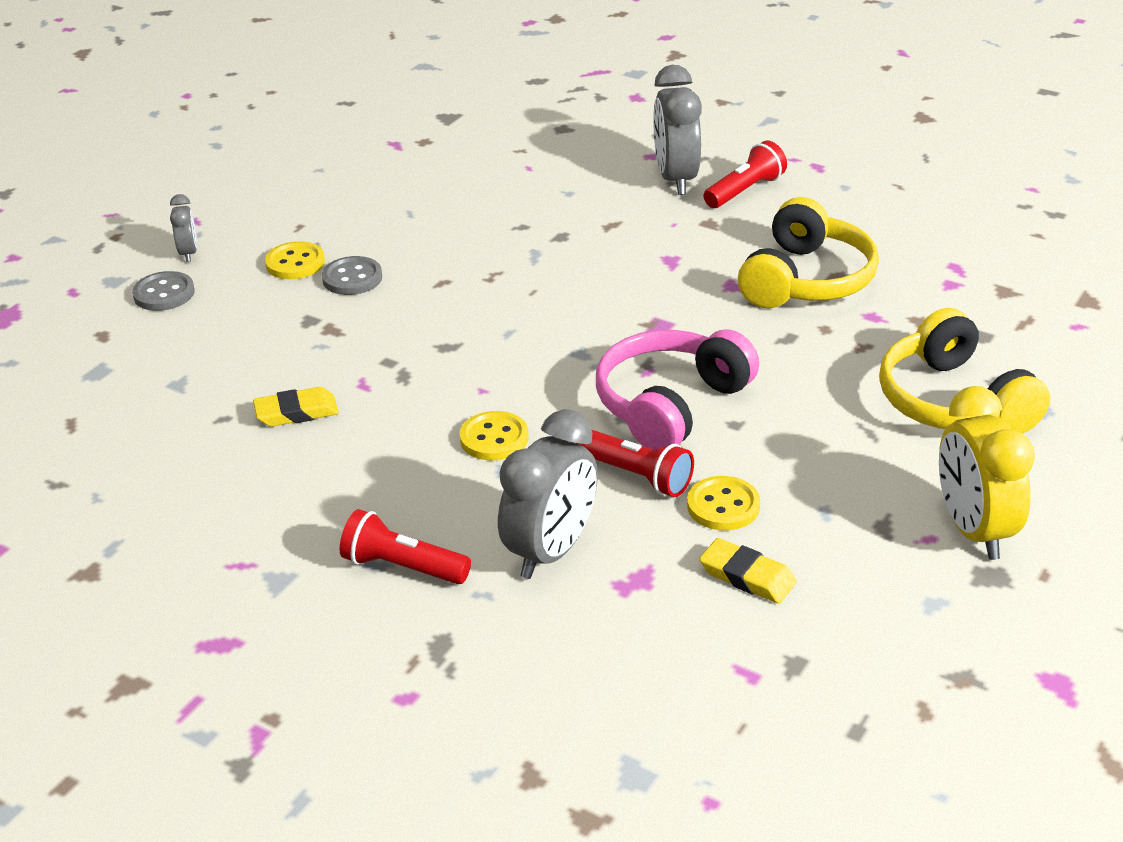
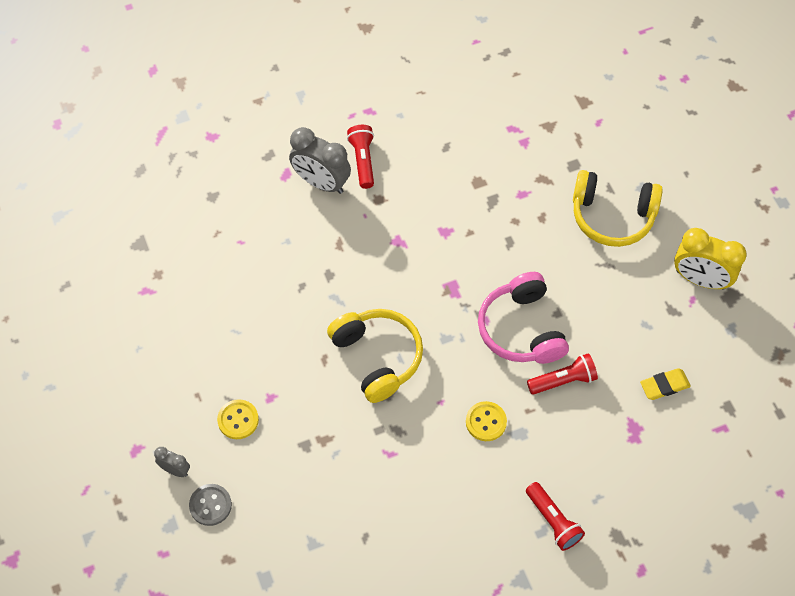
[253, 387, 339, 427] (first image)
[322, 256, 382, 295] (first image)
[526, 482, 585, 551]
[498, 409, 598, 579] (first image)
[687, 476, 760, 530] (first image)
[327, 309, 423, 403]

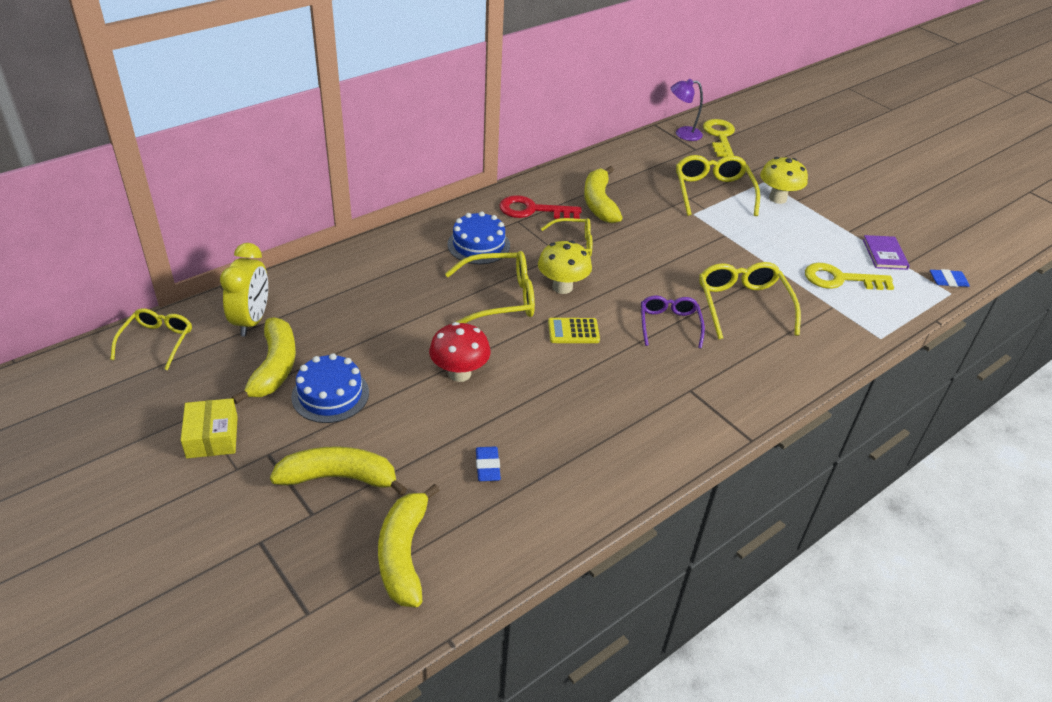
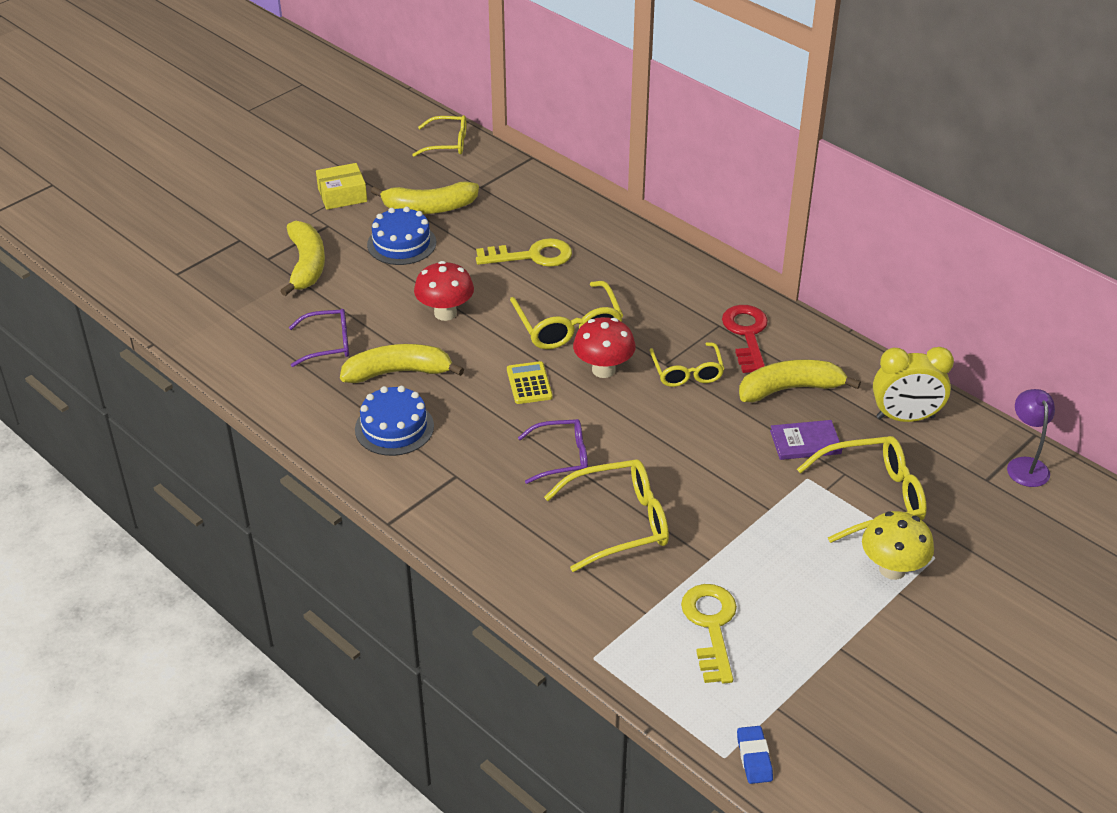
[873, 347, 954, 422]
[340, 344, 464, 383]
[355, 386, 434, 456]
[289, 309, 349, 367]
[573, 317, 636, 378]
[476, 238, 572, 267]
[770, 420, 842, 460]

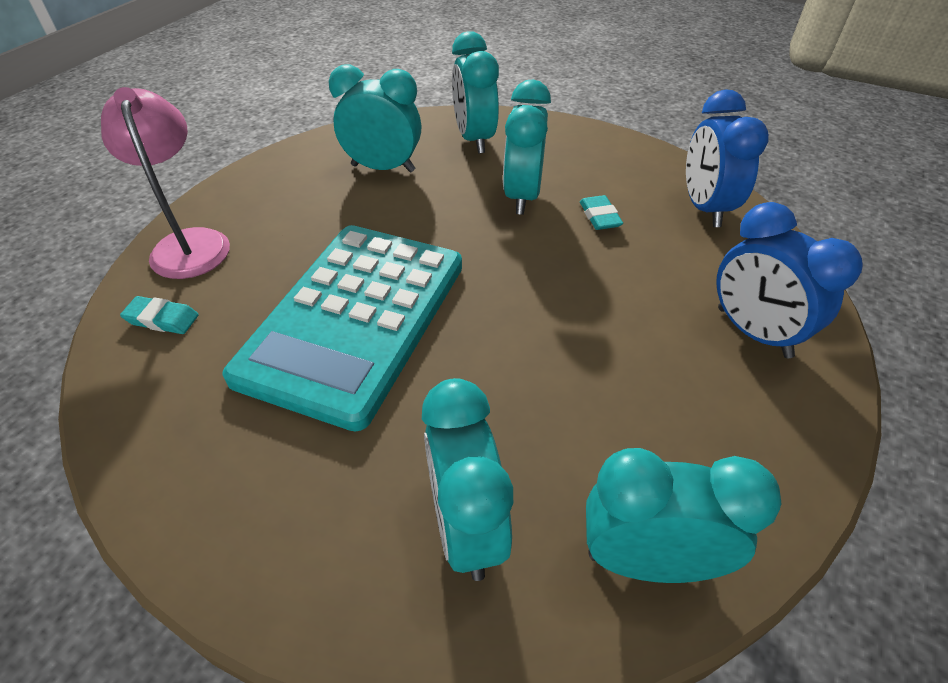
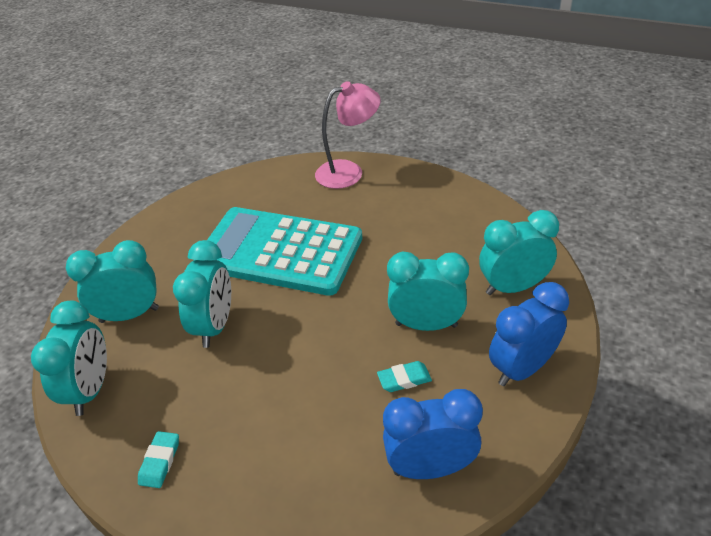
[138, 431, 179, 488]
[173, 240, 231, 348]
[489, 282, 569, 386]

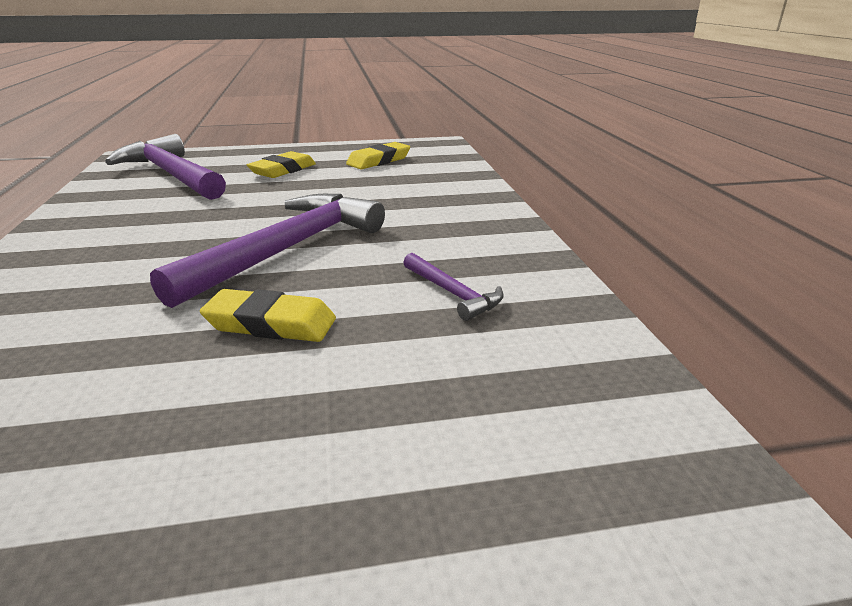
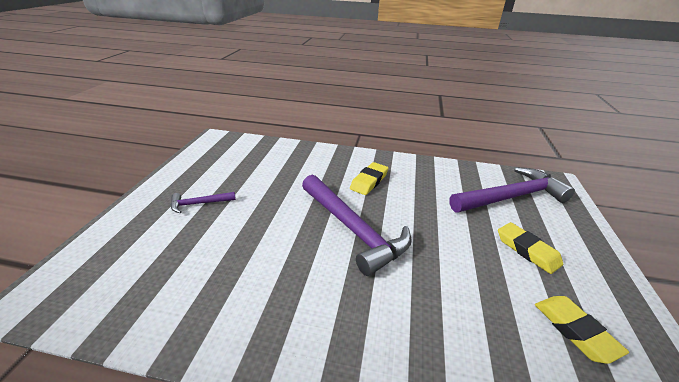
[350, 162, 388, 195]
[171, 192, 236, 213]

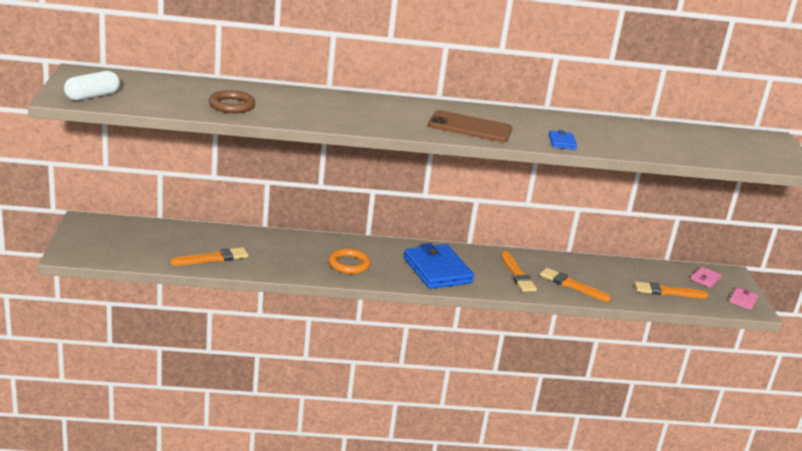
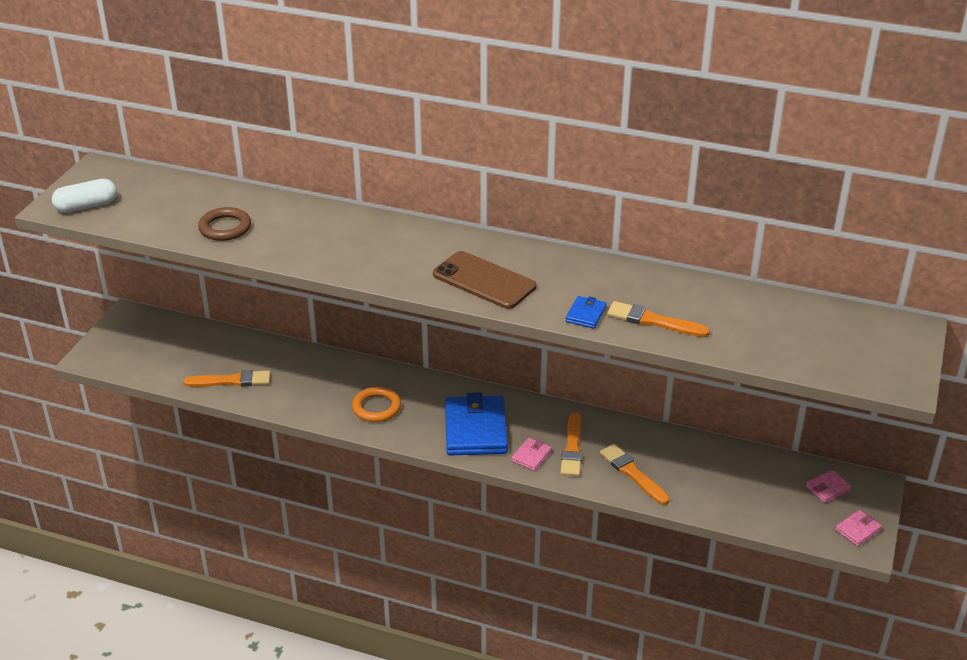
[607, 301, 710, 337]
[511, 438, 552, 471]

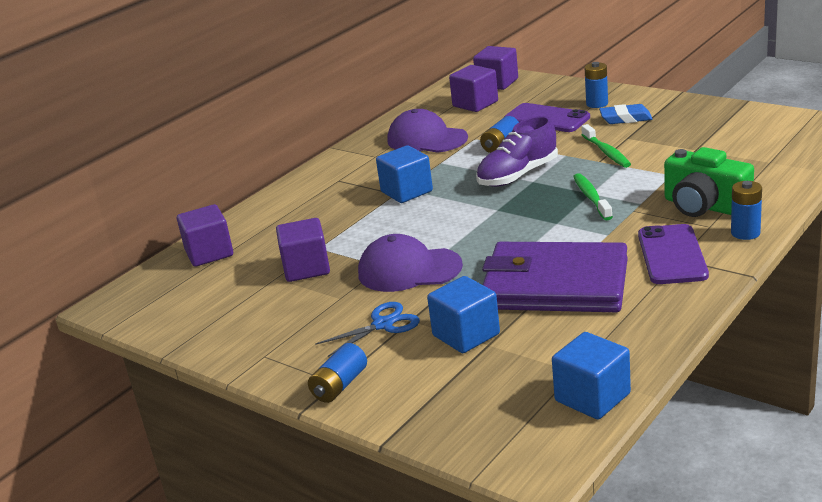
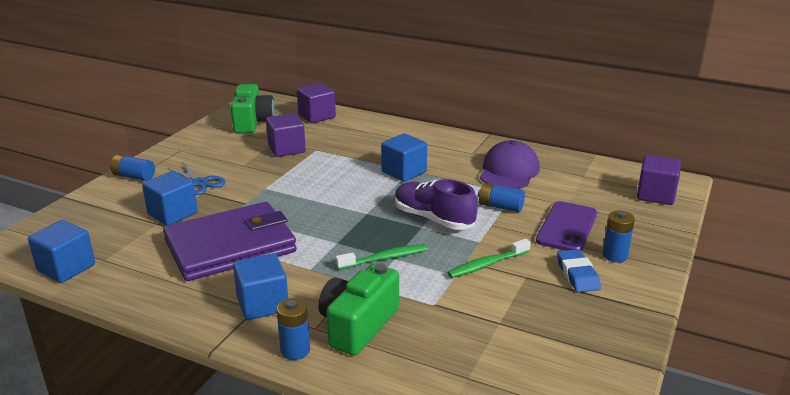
[358, 234, 463, 292] (first image)
[449, 65, 498, 112] (first image)
[163, 202, 297, 281]
[233, 253, 288, 320]
[230, 84, 275, 133]

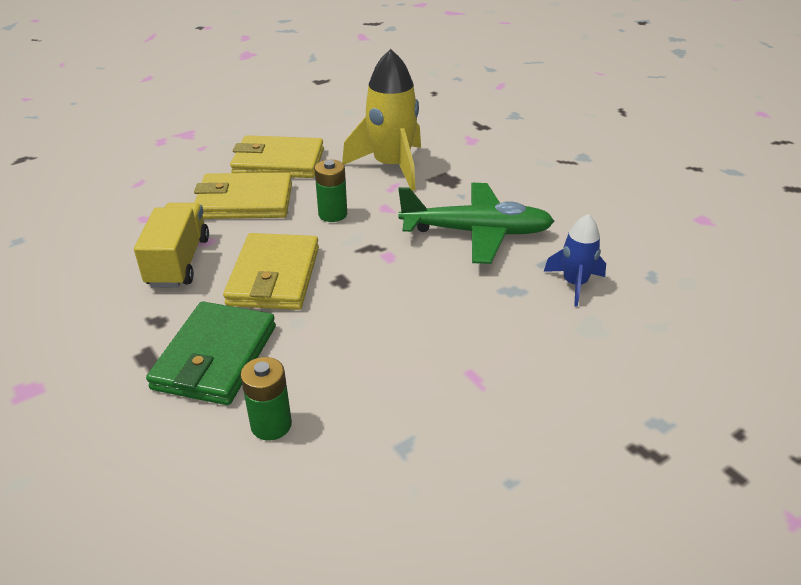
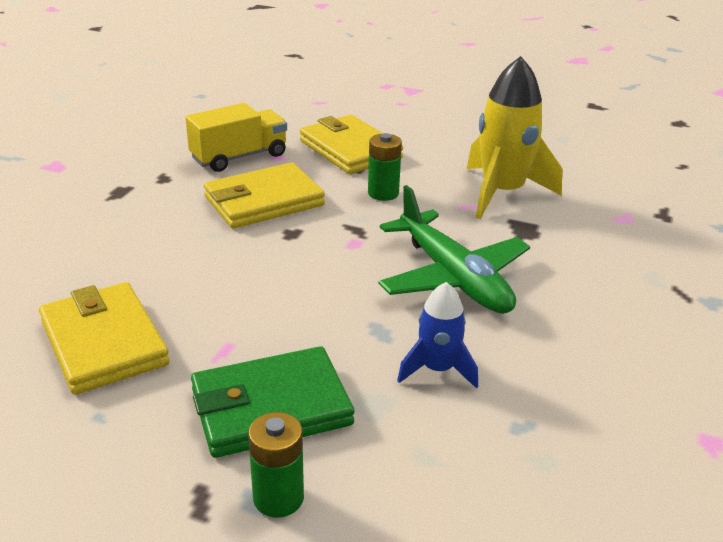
[191, 346, 354, 458]
[39, 282, 170, 395]
[248, 412, 304, 518]

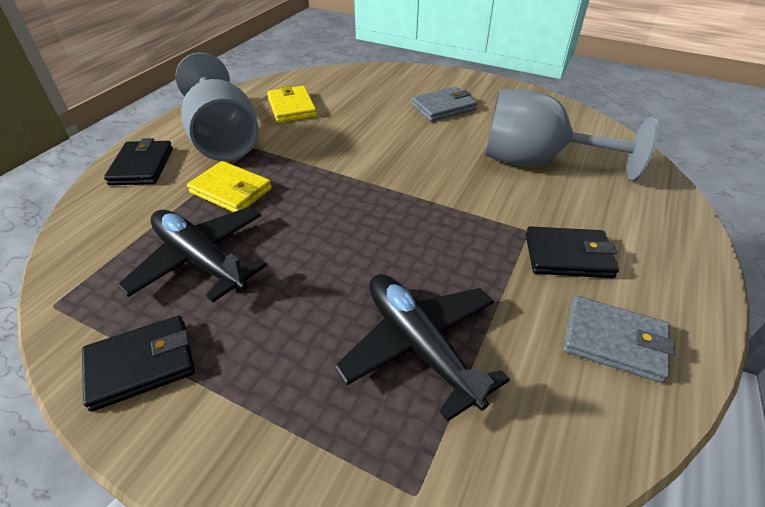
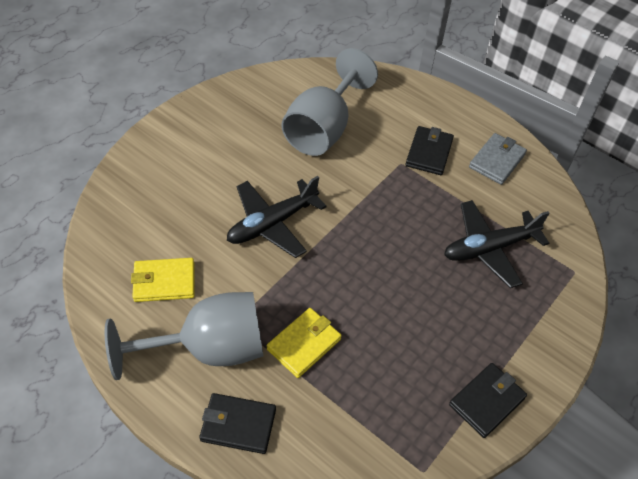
[449, 363, 527, 438]
[227, 176, 327, 258]
[411, 87, 477, 122] (first image)

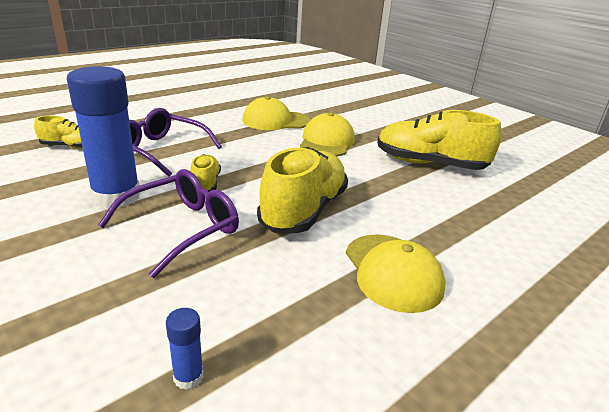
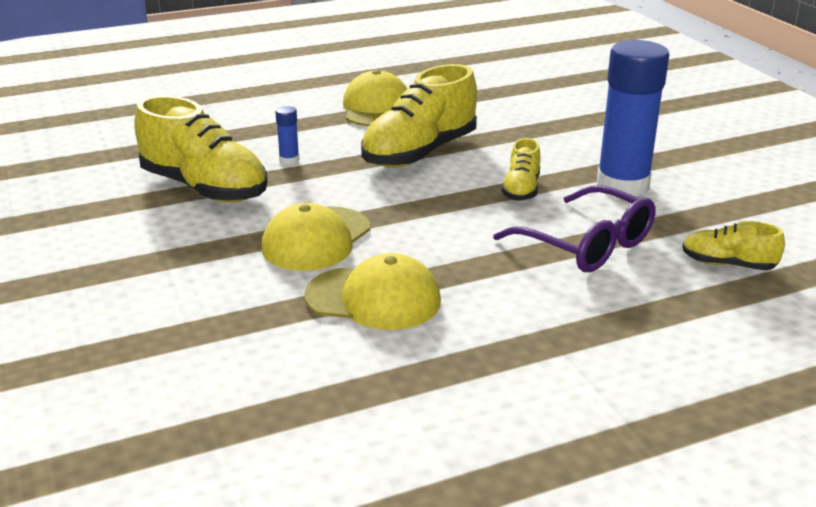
[98, 169, 239, 278] (first image)
[275, 106, 299, 165]

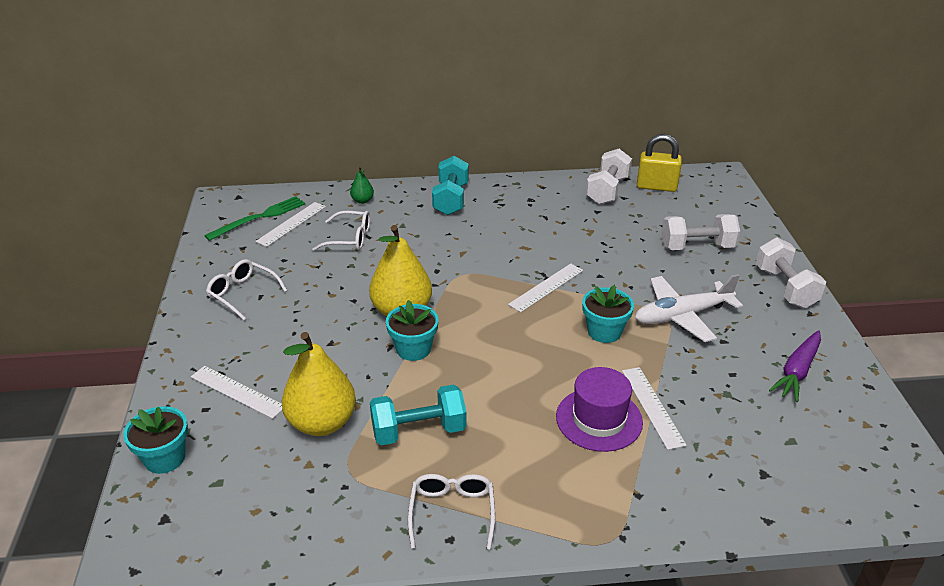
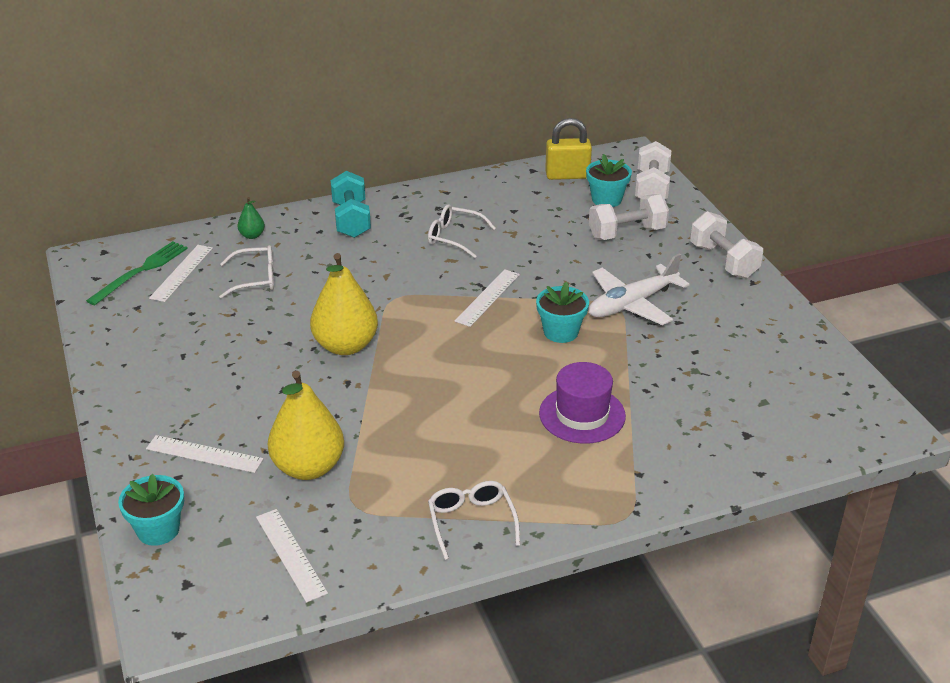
[428, 204, 496, 258]
[370, 384, 467, 445] (first image)
[586, 154, 632, 207]
[635, 141, 671, 199]
[256, 509, 328, 603]
[769, 330, 821, 402] (first image)

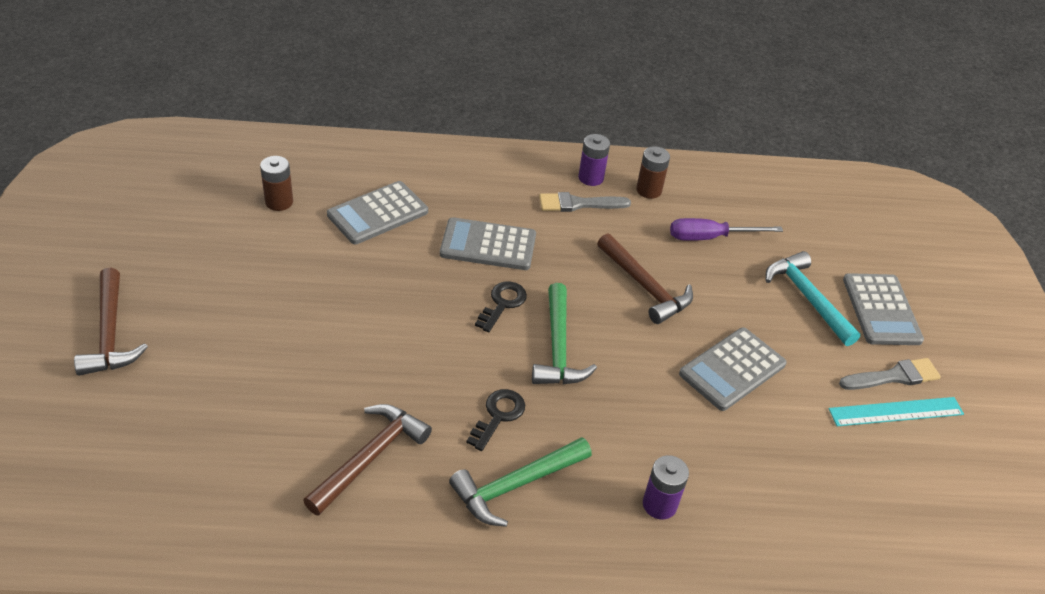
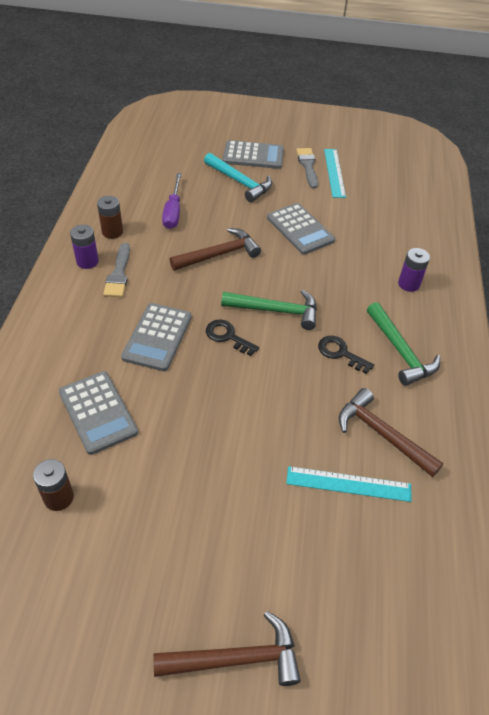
[204, 153, 272, 202]
[286, 466, 412, 502]

